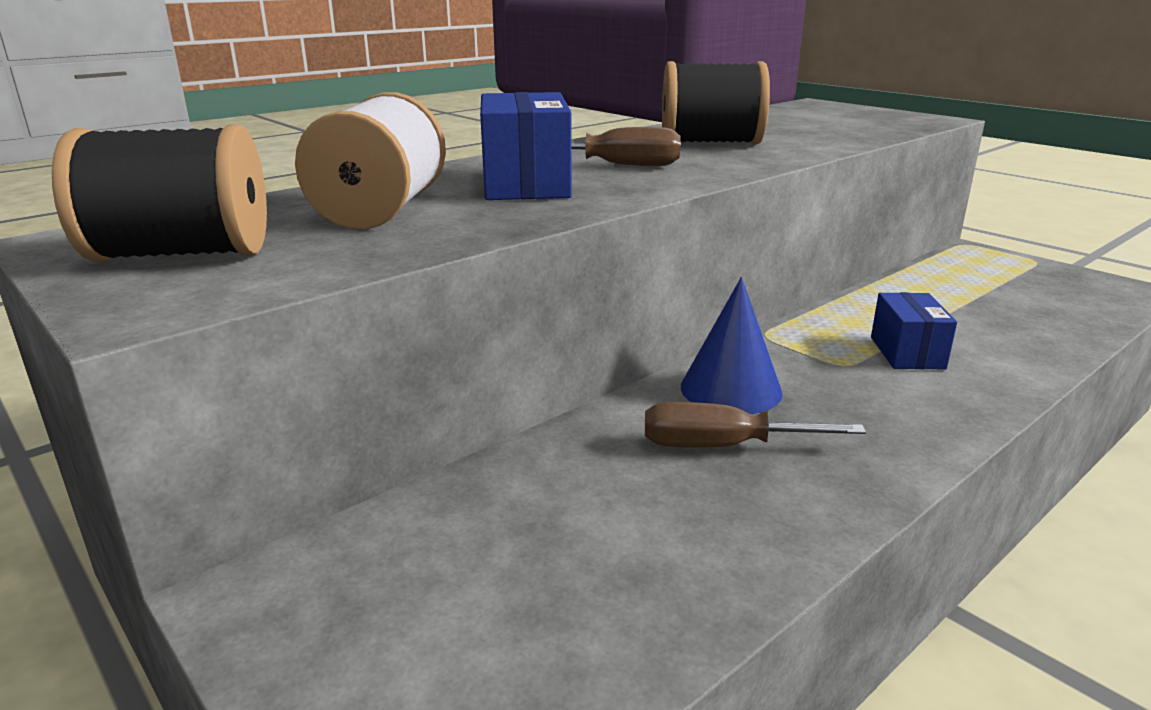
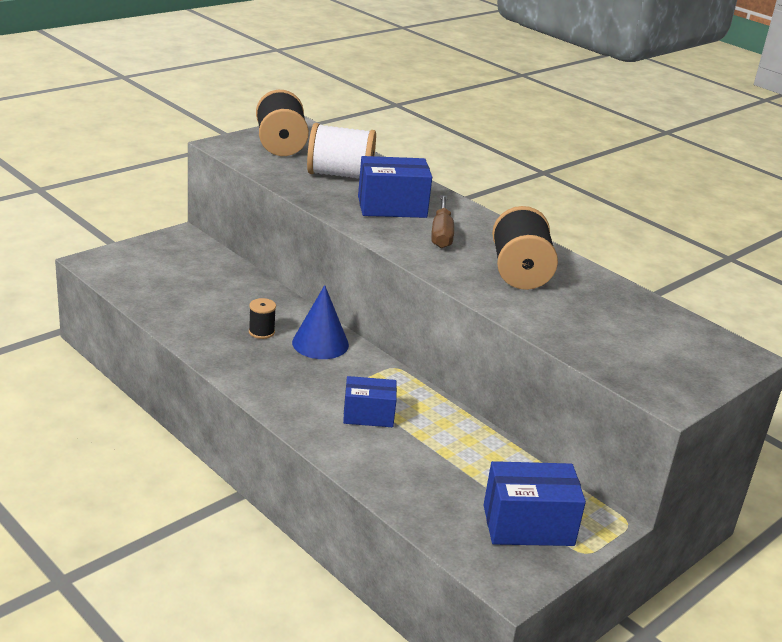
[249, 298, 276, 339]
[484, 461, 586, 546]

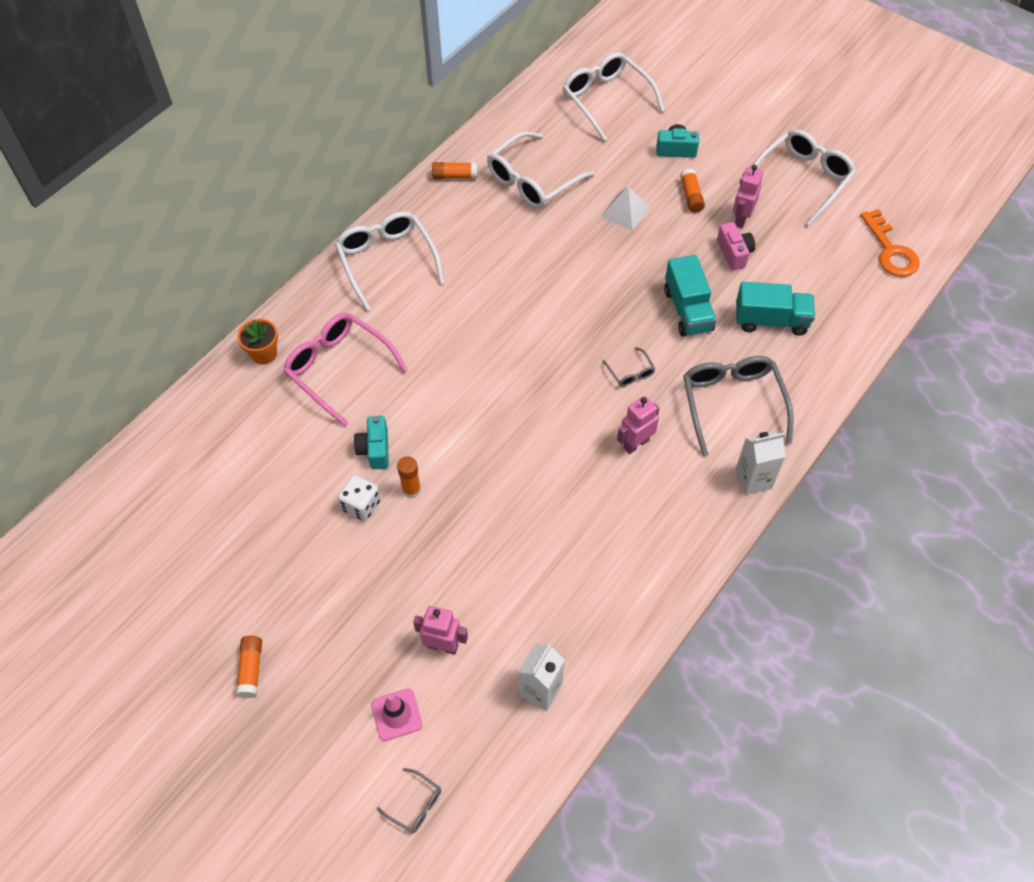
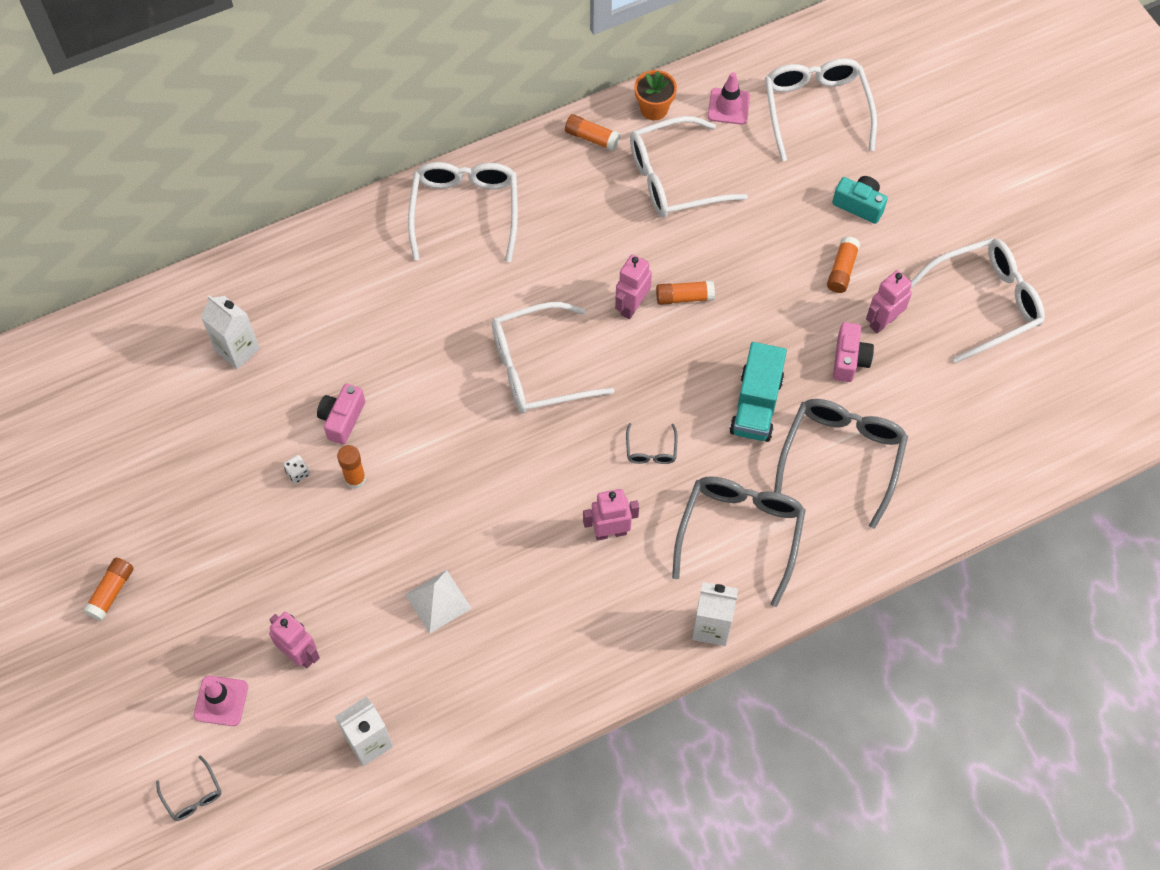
[634, 70, 677, 120]
[283, 313, 408, 426] (first image)
[283, 455, 310, 483]
[317, 384, 365, 445]
[405, 570, 472, 634]
[774, 399, 908, 529]
[860, 209, 920, 277] (first image)
[201, 295, 260, 369]
[492, 302, 615, 413]
[615, 254, 652, 319]
[656, 280, 715, 305]
[708, 72, 750, 125]

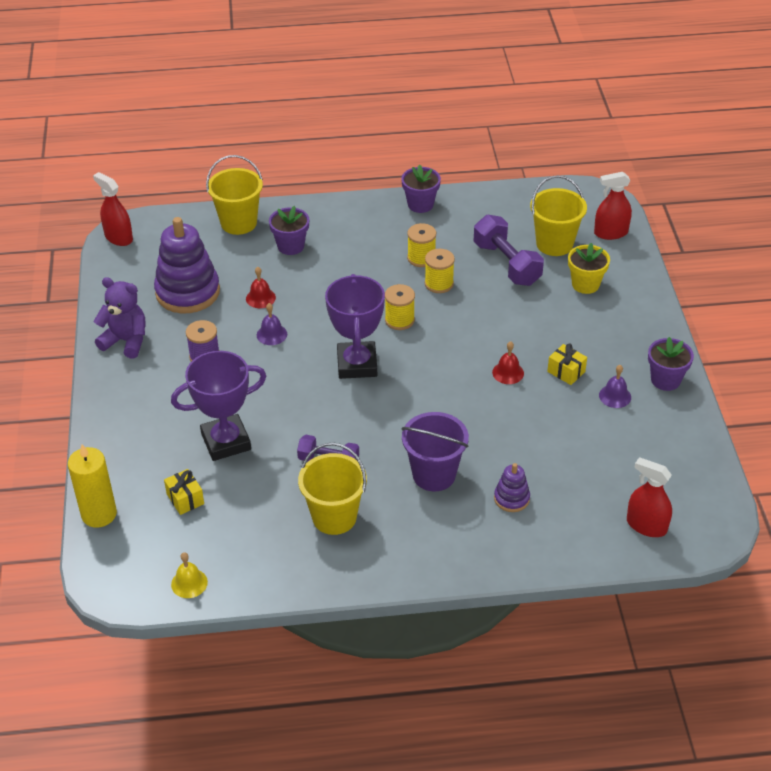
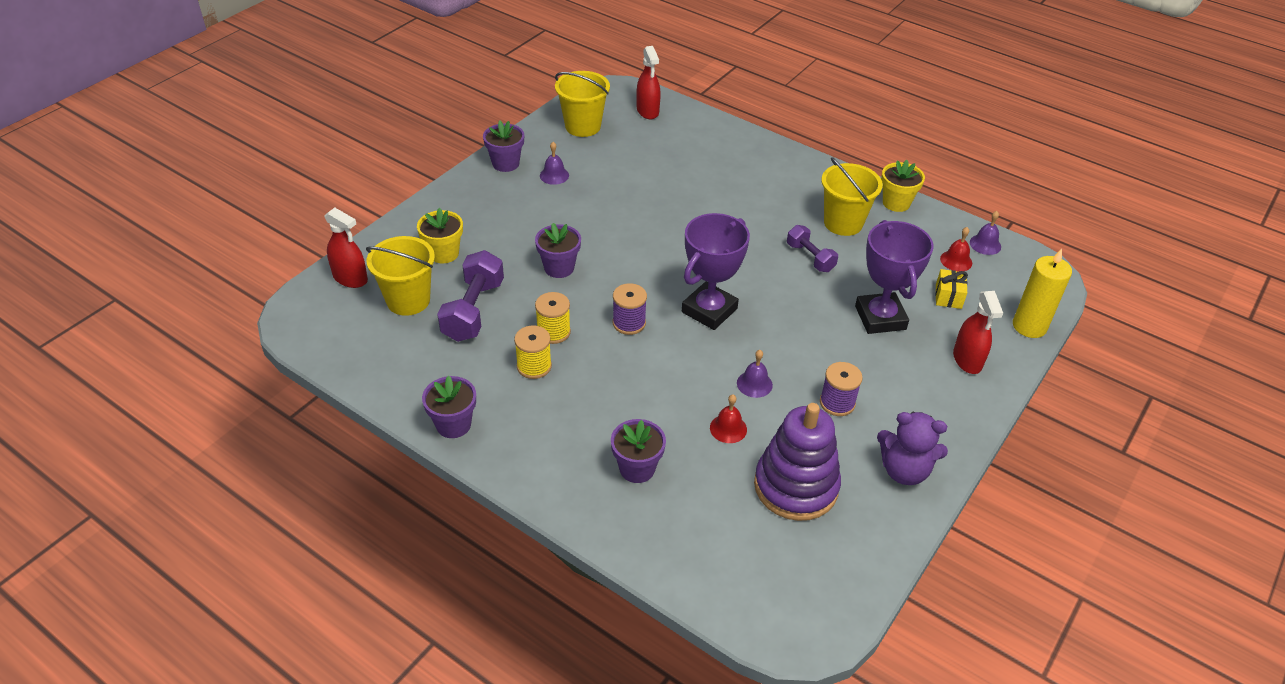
[953, 291, 1003, 374]
[877, 412, 948, 485]
[855, 220, 934, 334]
[970, 211, 1001, 255]
[555, 71, 610, 137]
[613, 283, 647, 335]
[401, 412, 469, 491] (first image)
[940, 227, 972, 272]
[494, 463, 530, 512] (first image)
[547, 344, 587, 385] (first image)
[535, 223, 581, 278]
[881, 160, 925, 212]

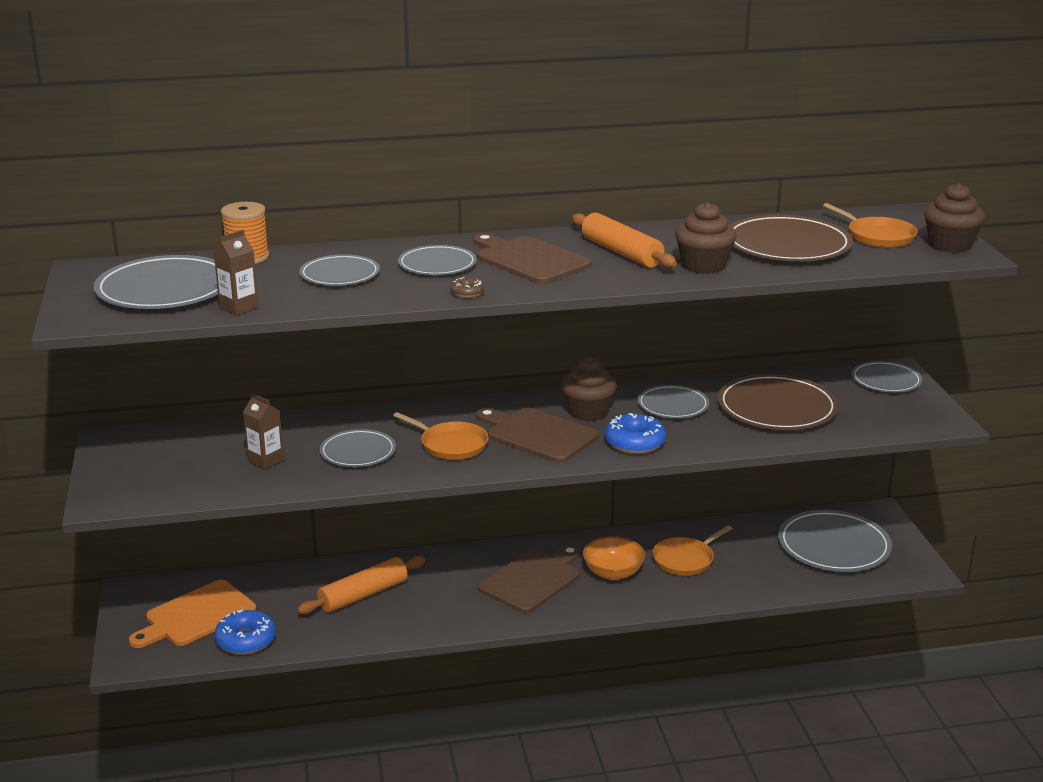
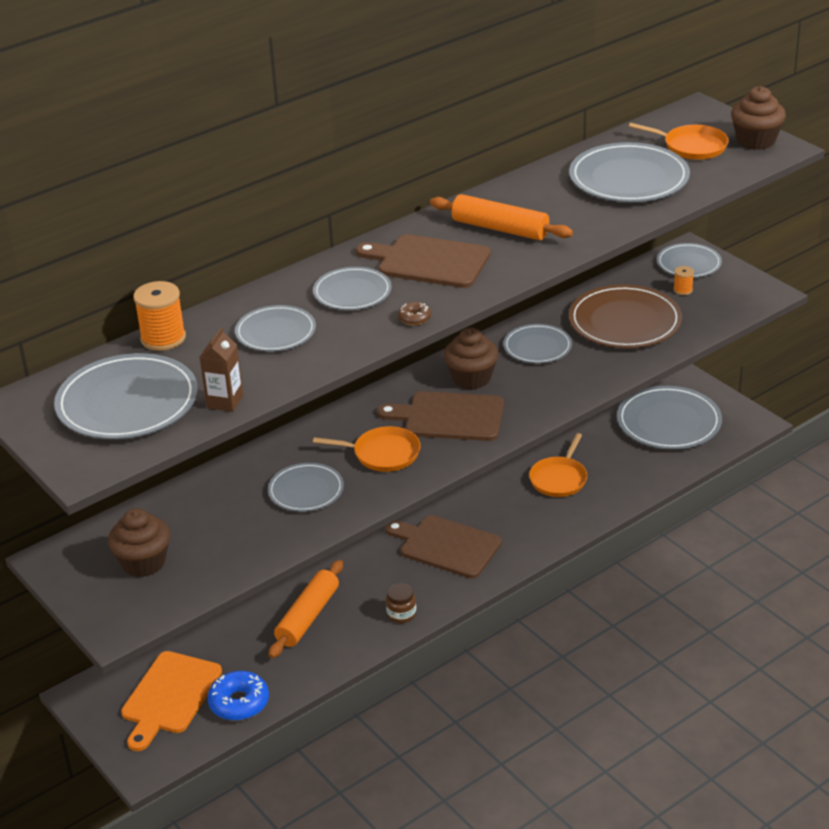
[243, 393, 284, 470] (first image)
[385, 515, 502, 578]
[583, 536, 645, 580] (first image)
[605, 413, 666, 454] (first image)
[108, 508, 170, 577]
[569, 142, 690, 202]
[386, 583, 416, 623]
[673, 266, 694, 295]

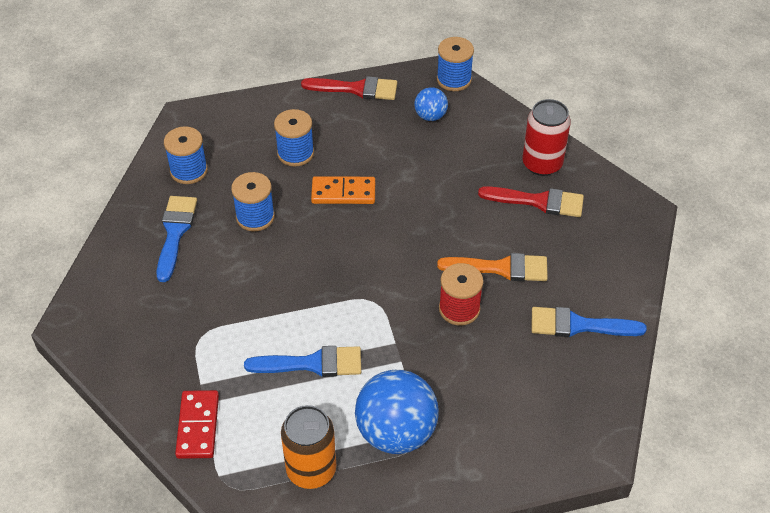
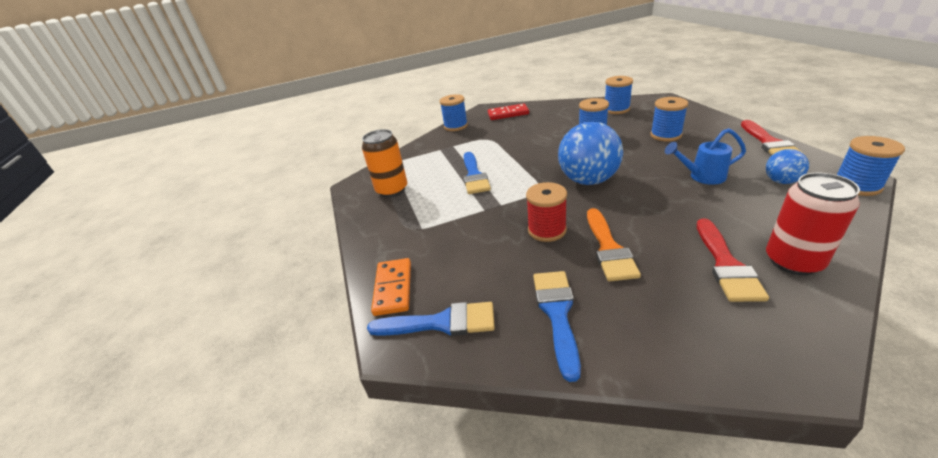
[367, 302, 495, 336]
[488, 103, 529, 120]
[371, 258, 411, 316]
[558, 122, 623, 185]
[439, 94, 468, 131]
[665, 128, 746, 185]

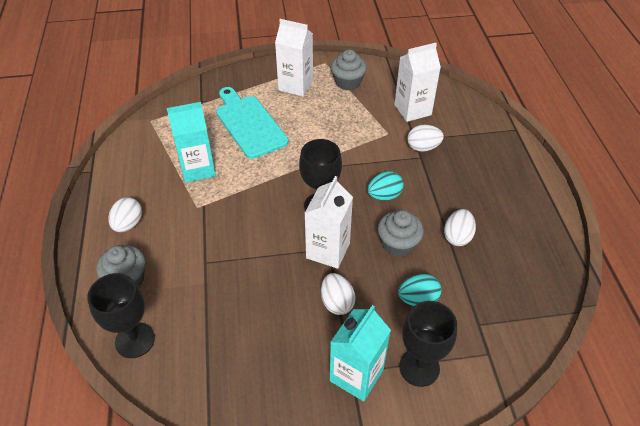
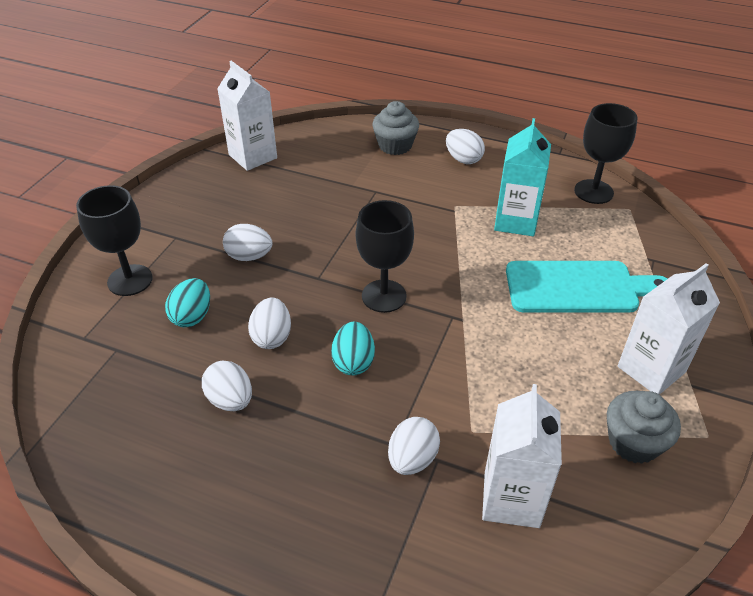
[574, 103, 638, 204]
[217, 61, 277, 171]
[330, 305, 391, 401] (first image)
[248, 298, 291, 349]

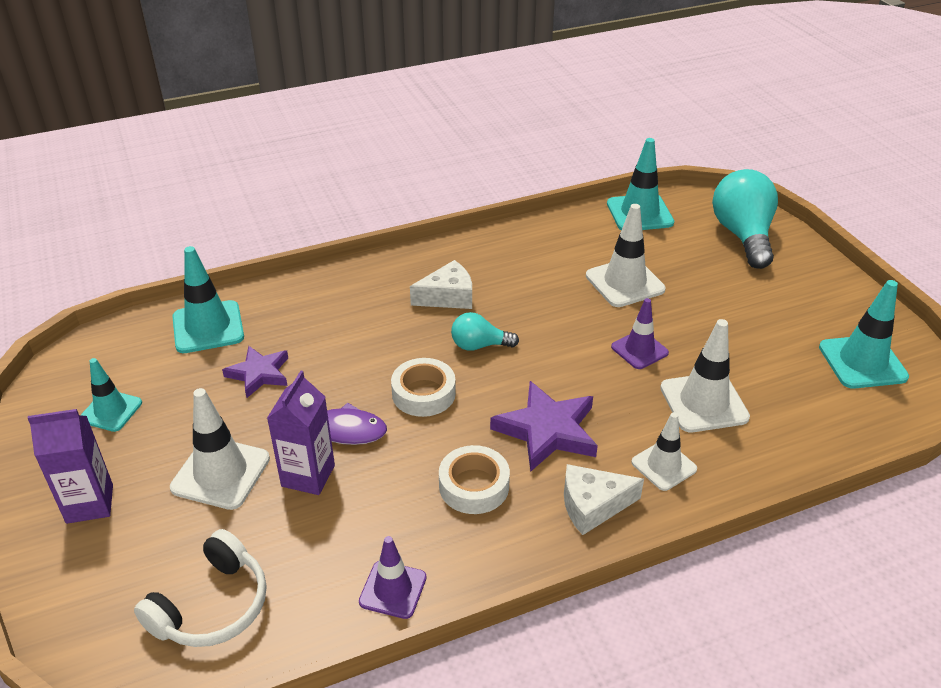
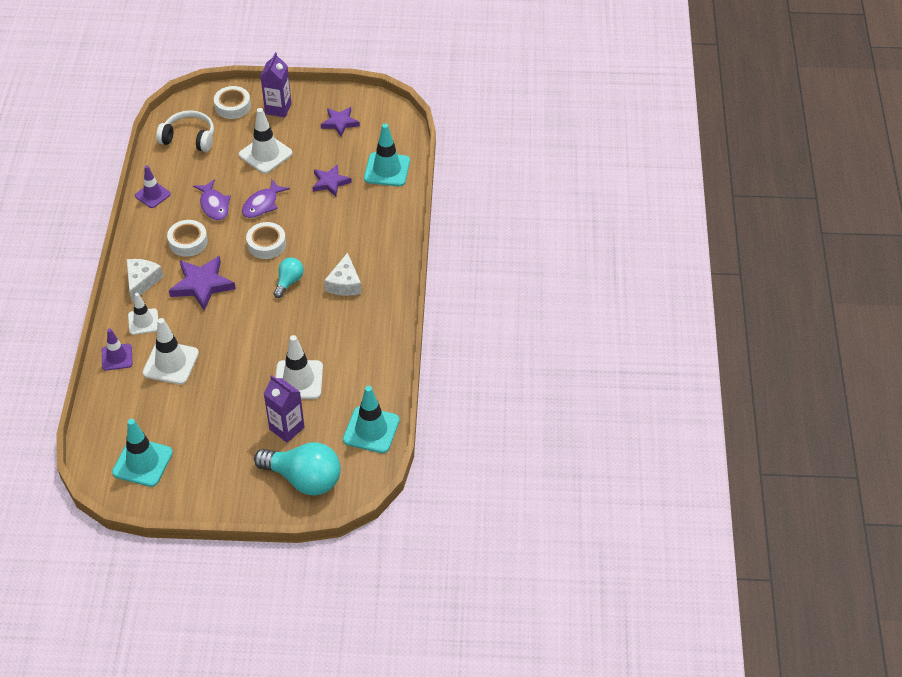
[321, 107, 360, 137]
[156, 110, 214, 152]
[264, 375, 305, 443]
[102, 329, 133, 371]
[193, 179, 231, 220]
[214, 86, 251, 119]

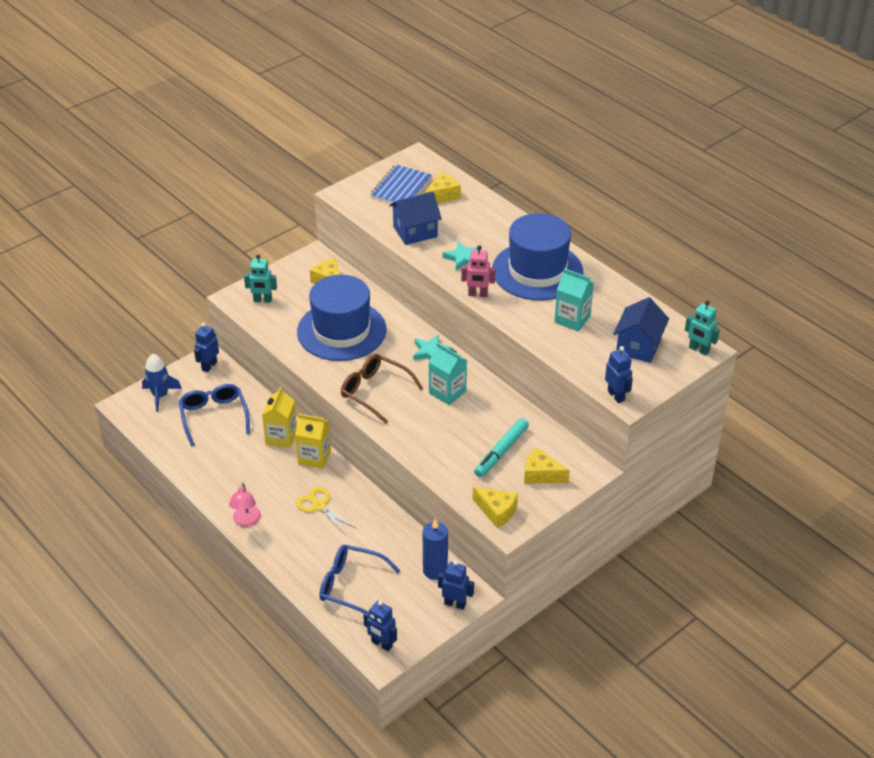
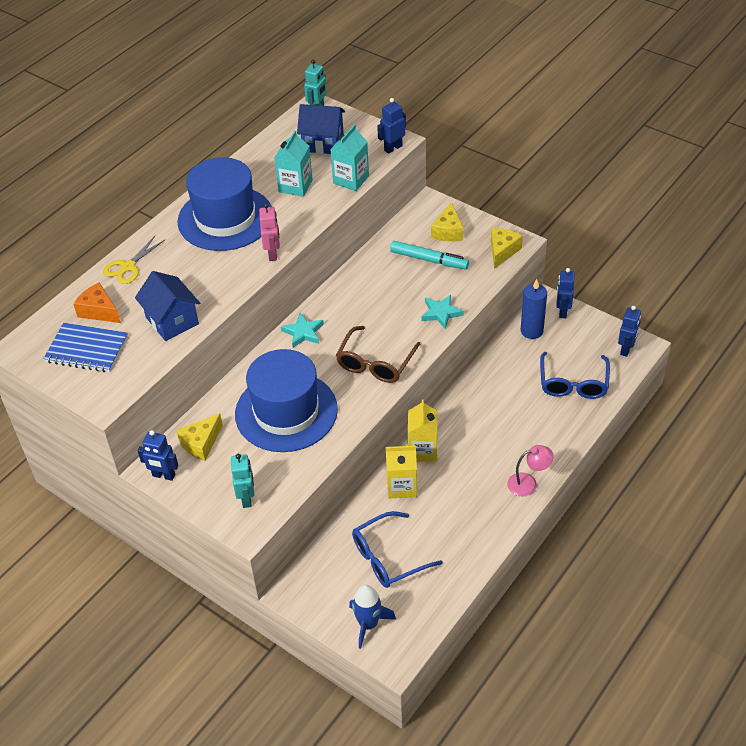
[137, 430, 179, 481]
[103, 236, 166, 284]
[74, 282, 121, 323]
[330, 124, 369, 191]
[421, 295, 464, 330]

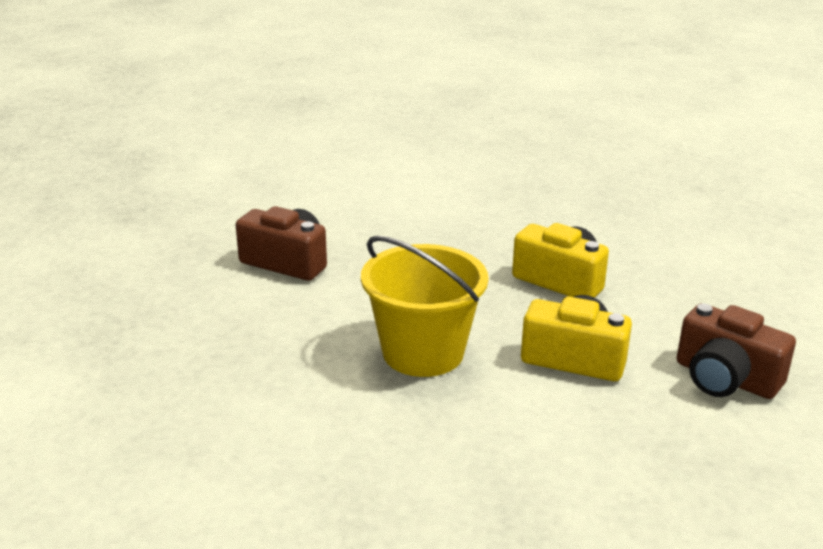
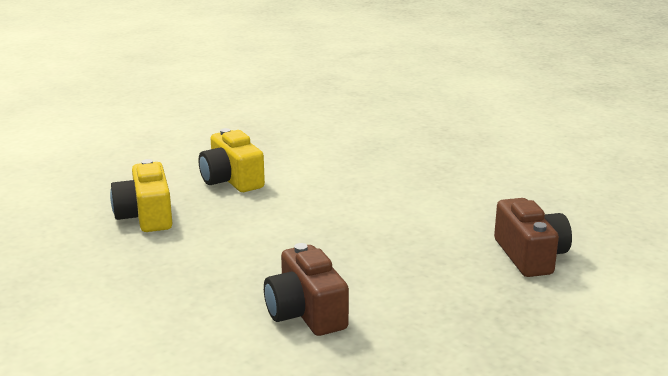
[361, 236, 488, 377] (first image)
[494, 198, 572, 277]

